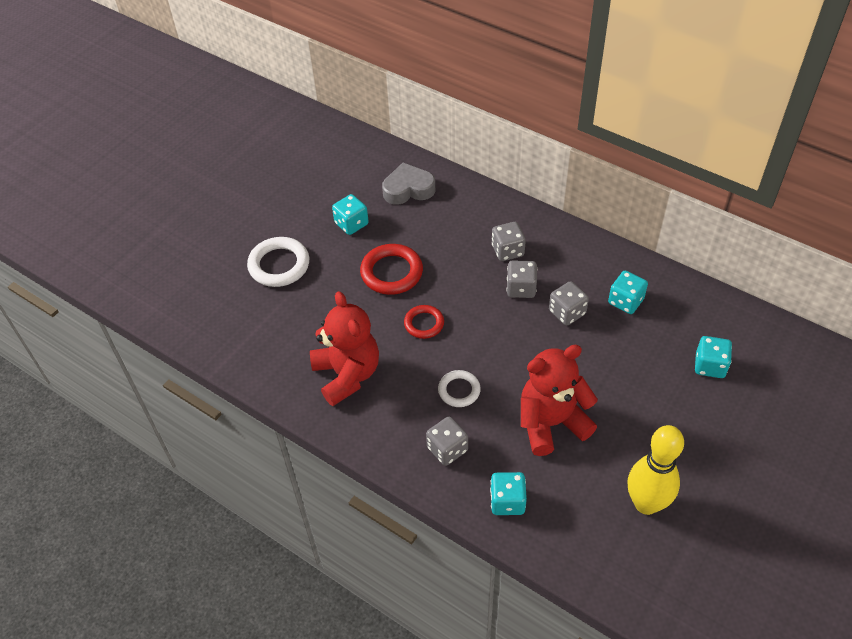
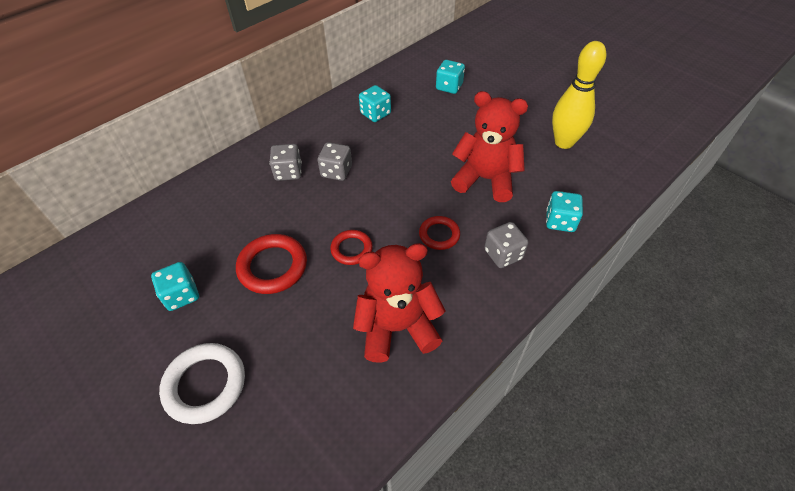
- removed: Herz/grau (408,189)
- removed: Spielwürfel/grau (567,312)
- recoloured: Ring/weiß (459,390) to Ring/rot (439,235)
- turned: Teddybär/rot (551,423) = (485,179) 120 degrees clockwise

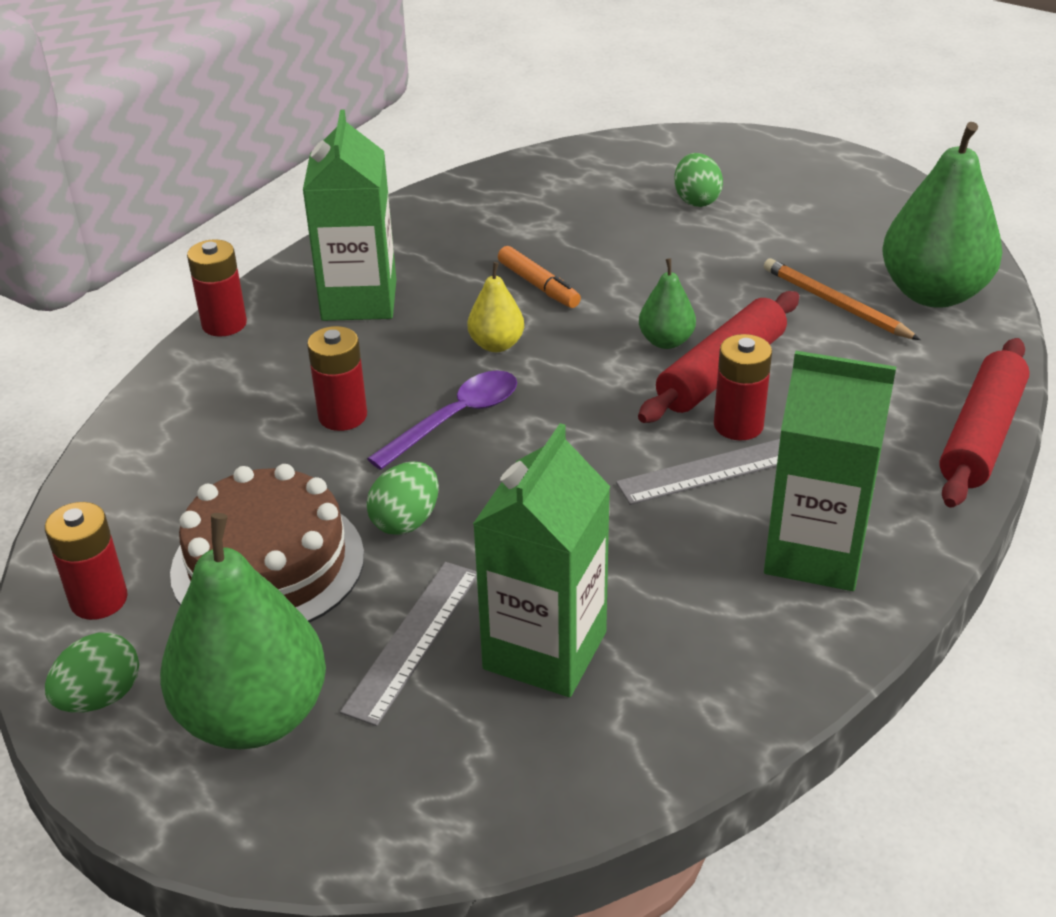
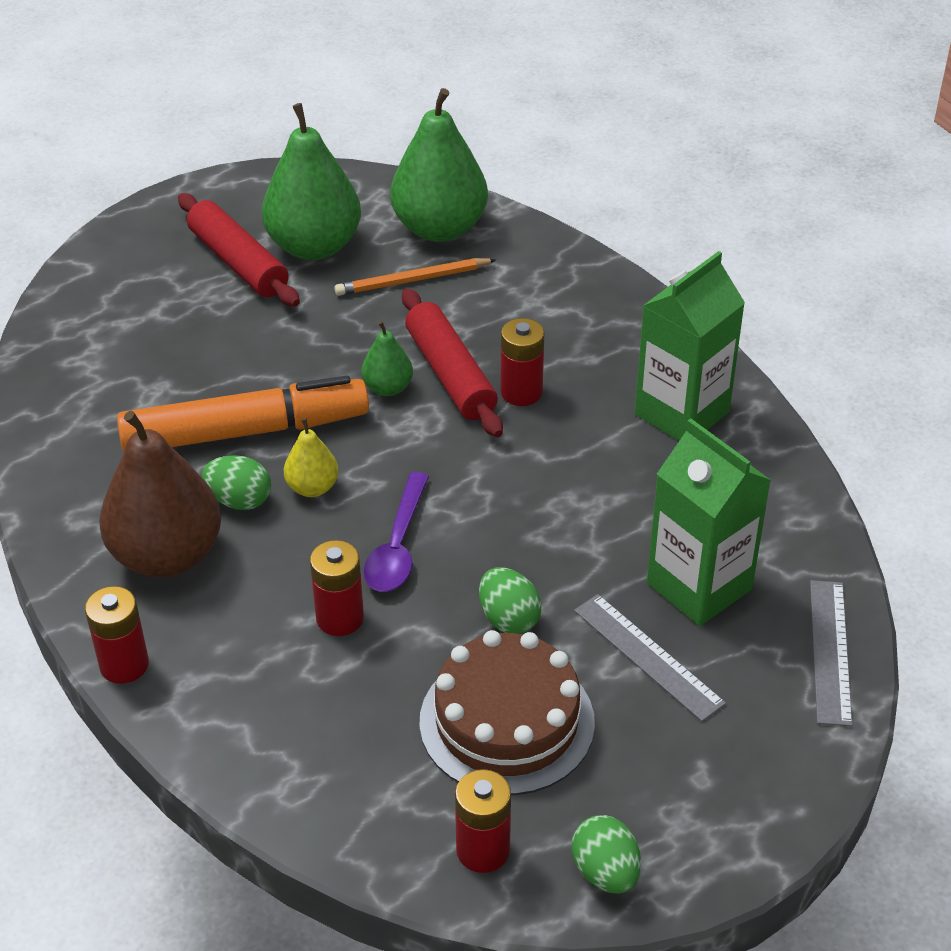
- moved: Birne/grün (254,716) to (314,246)
- moved: Lineal/grau (712,470) to (829,651)
- moved: Ei/grün (696,200) to (239,500)
- moved: Nudelholz/rot (981,436) to (238,262)
- replaced: Getränkekarton/grün (359,300) to Birne/braun (167,555)
- turned: Löffel/lila (456,418) = (397,546) 150 degrees counterclockwise
- resized: Filzstift/orange (538,285) = (245,431) x2.20

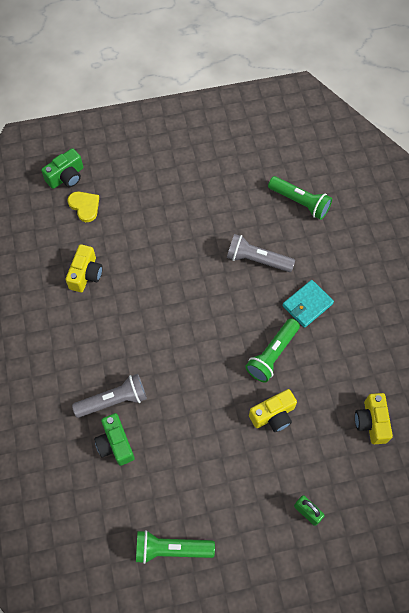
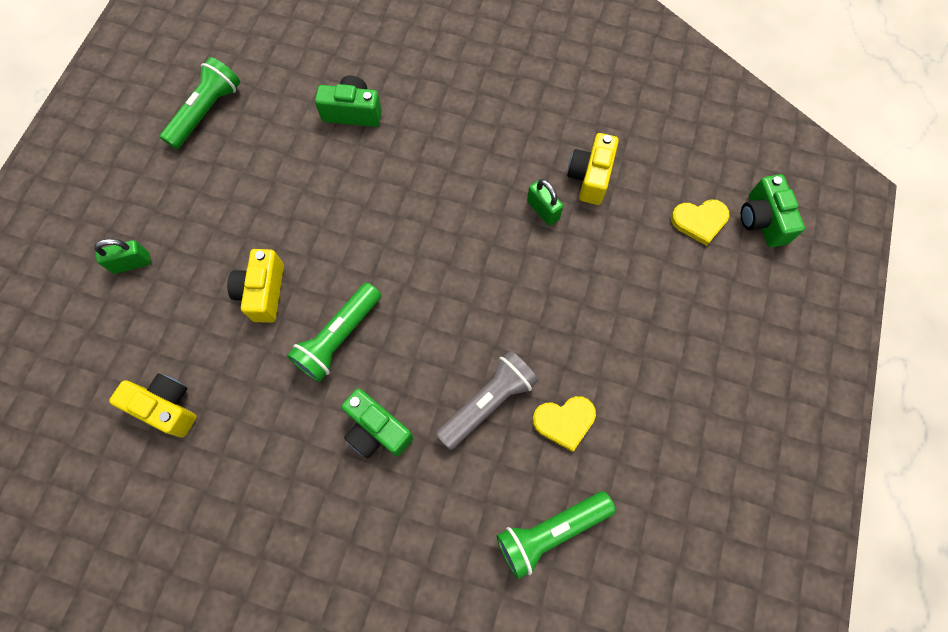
- removed: Taschenlampe/grau (114,400)
- added: Vorhängeschloss/grün (543,210)
- added: Herz/gelb (564,421)
- replaced: Geldbörse/türkis (307,304) to Kamera/grün (377,430)
- turned: Kamera/gelb (86,274) = (590,177) 60 degrees clockwise
- turned: Taschenlampe/grün (272,354) = (338,338) 120 degrees counterclockwise

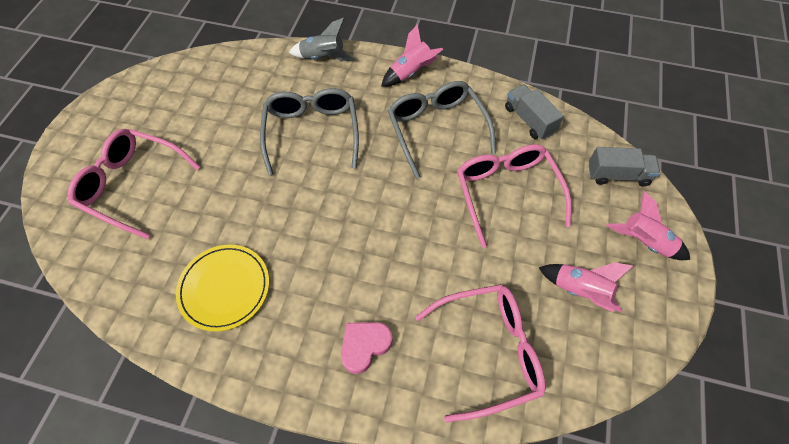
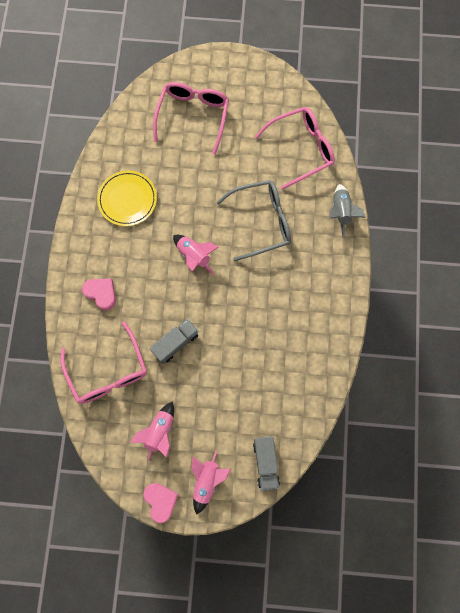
- removed: Brille/grau (436,129)
- added: Herz/rosa (161,501)
- moved: Rakete/rosa (411,73) to (194,256)
- moved: Brille/rosa (506,192) to (301,149)
- moved: Lastwagen/grau (529,120) to (175,343)

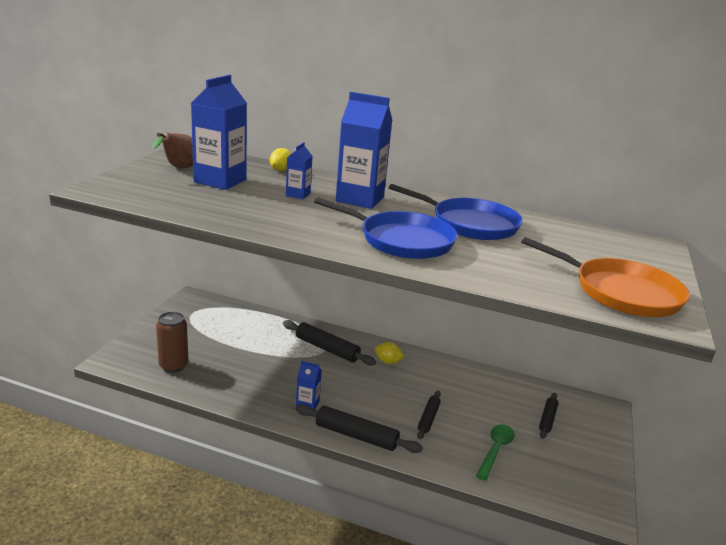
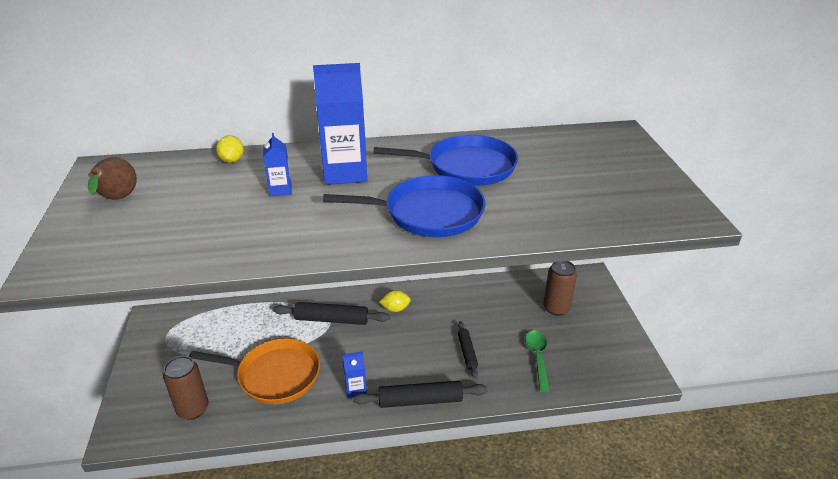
- removed: Getränkekarton/blau (220,181)
- moved: Pfanne/orange (621,292) to (275,375)
- replaced: Nudelholz/schwarz (547,419) to Dose/braun (556,308)

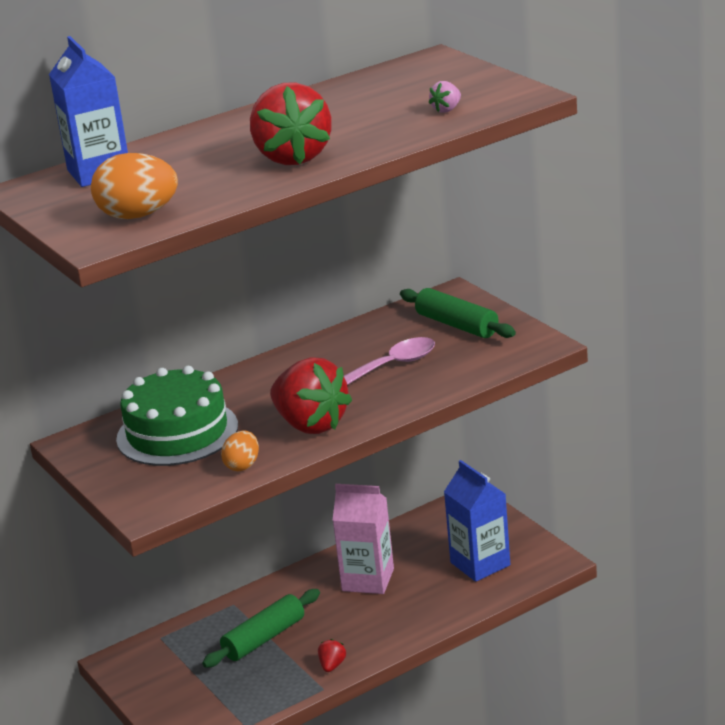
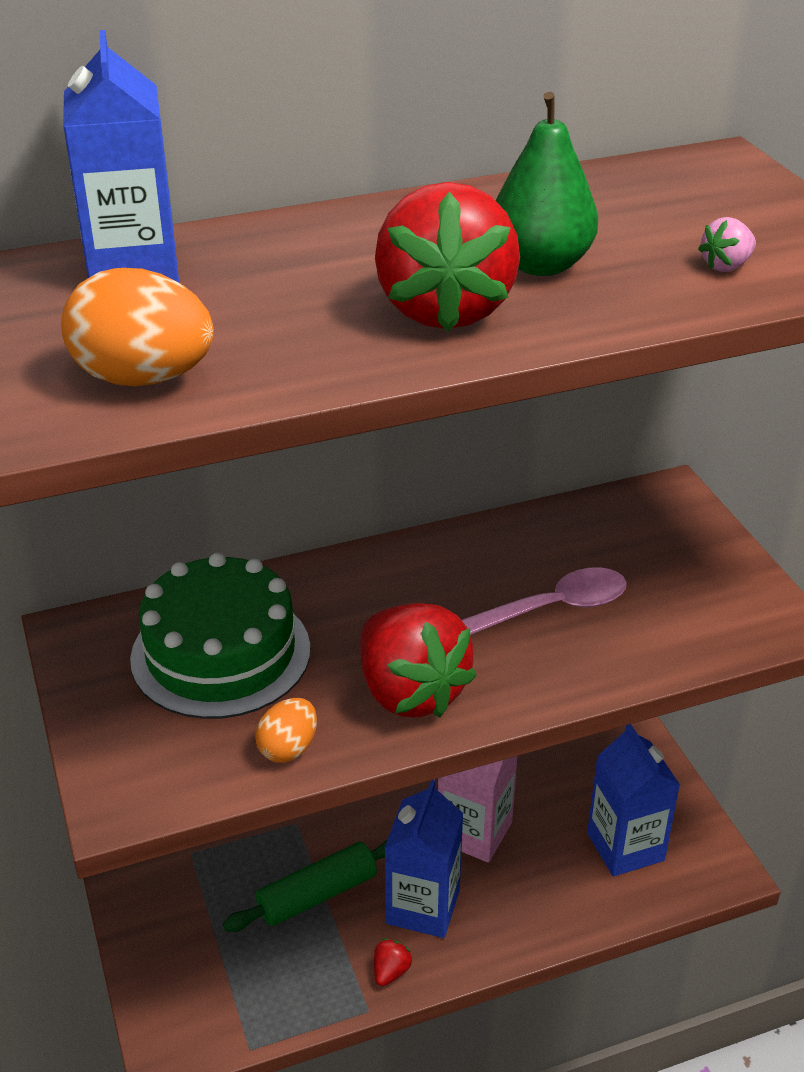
- removed: Nudelholz/grün (457,325)
- added: Getränkekarton/blau (423,906)
- added: Birne/grün (540,265)

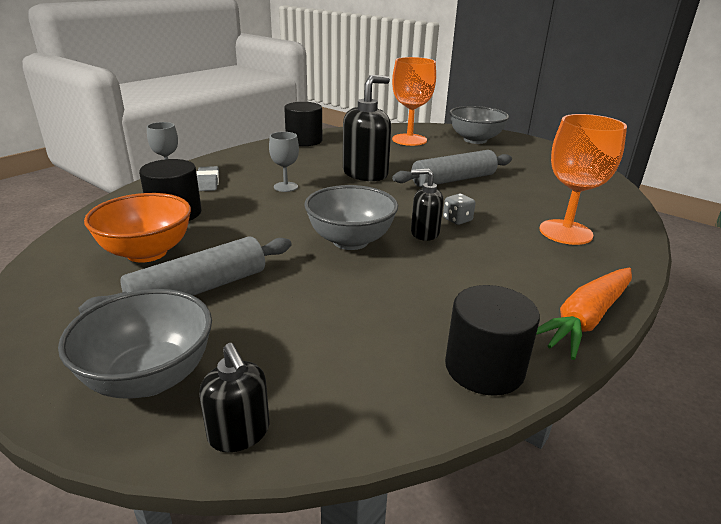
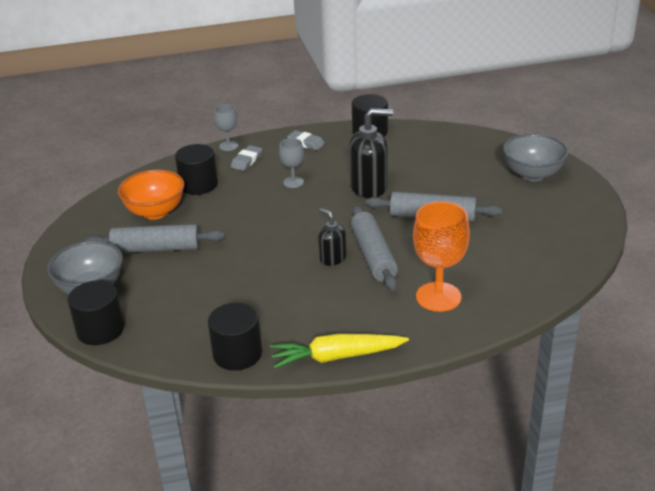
- removed: Schüssel/grau (350,241)
- removed: Kelch/orange (409,140)
- added: Radiergummi/grau (306,143)
- replaced: Seifenspender/schwarz (239,433) to Vollzylinder/schwarz (100,330)
- replaced: Spielwürfel/grau (457,220) to Nudelholz/grau (373,256)
- recoloured: Karotte/orange (585,319) to Karotte/gelb (336,357)

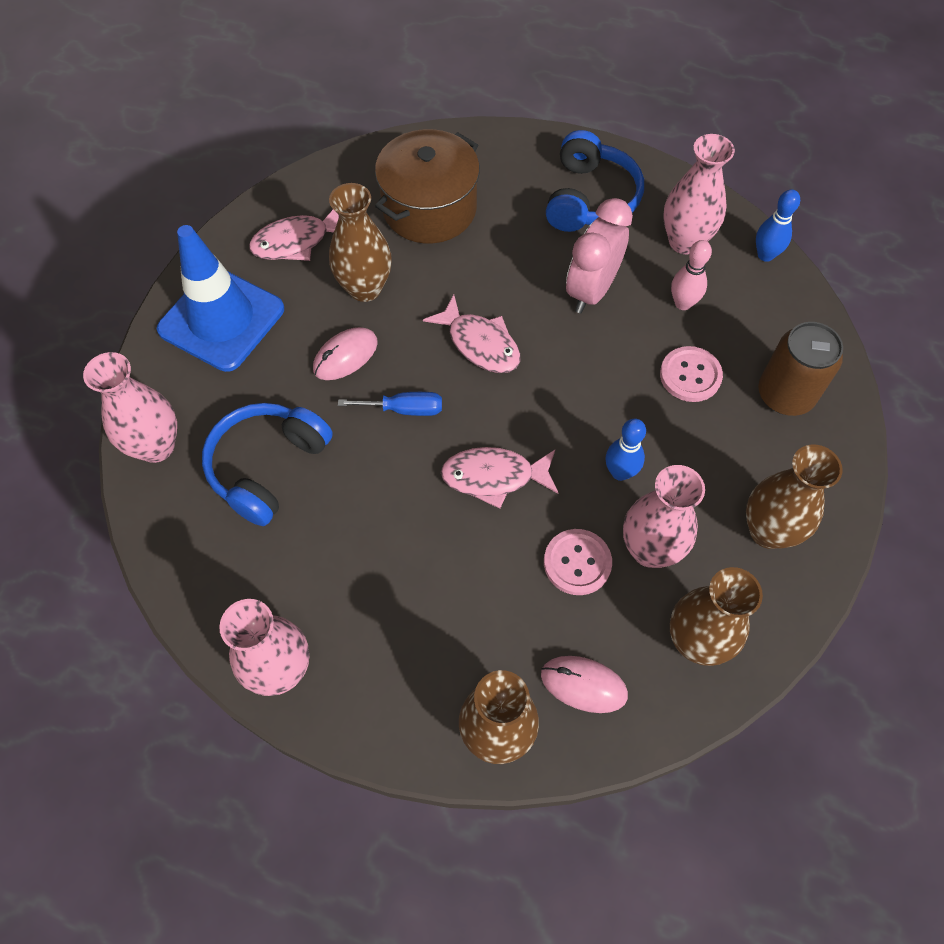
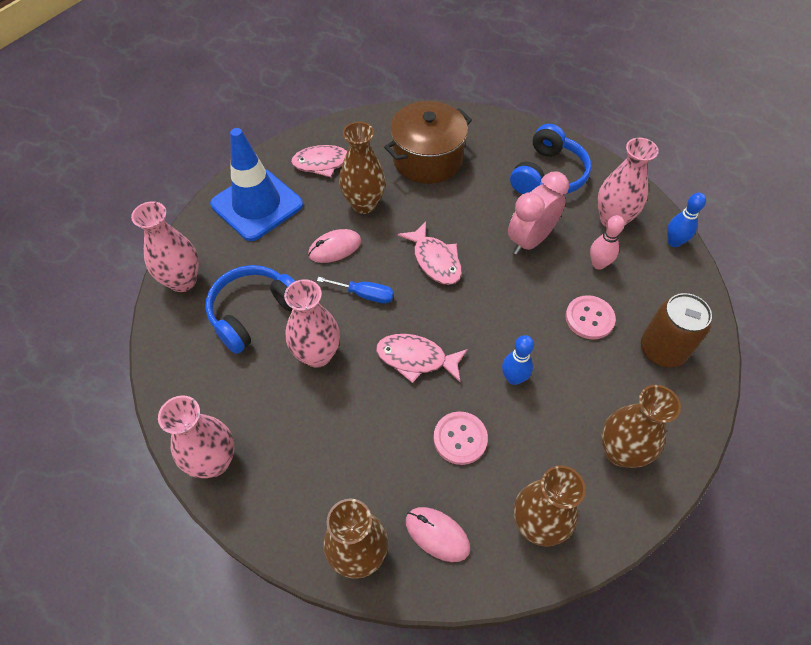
- moved: Vase/rosa (650,549) to (317,355)

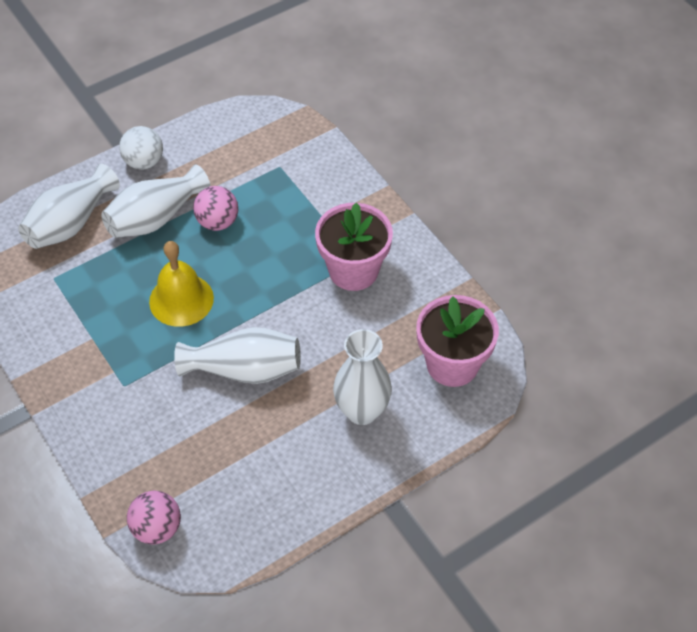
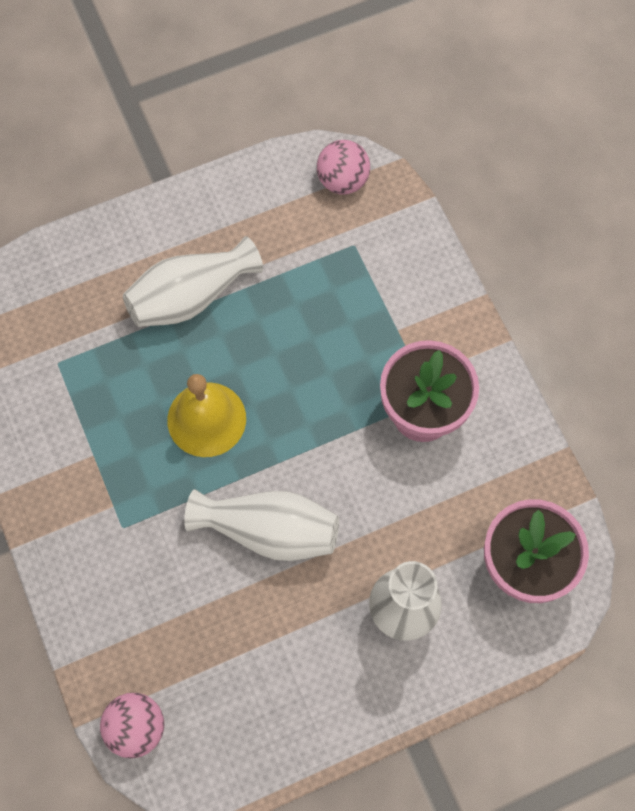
- removed: Vase/weiß (70,223)
- removed: Ball/weiß (144,162)
- moved: Ball/rosa (218,222) to (343,181)

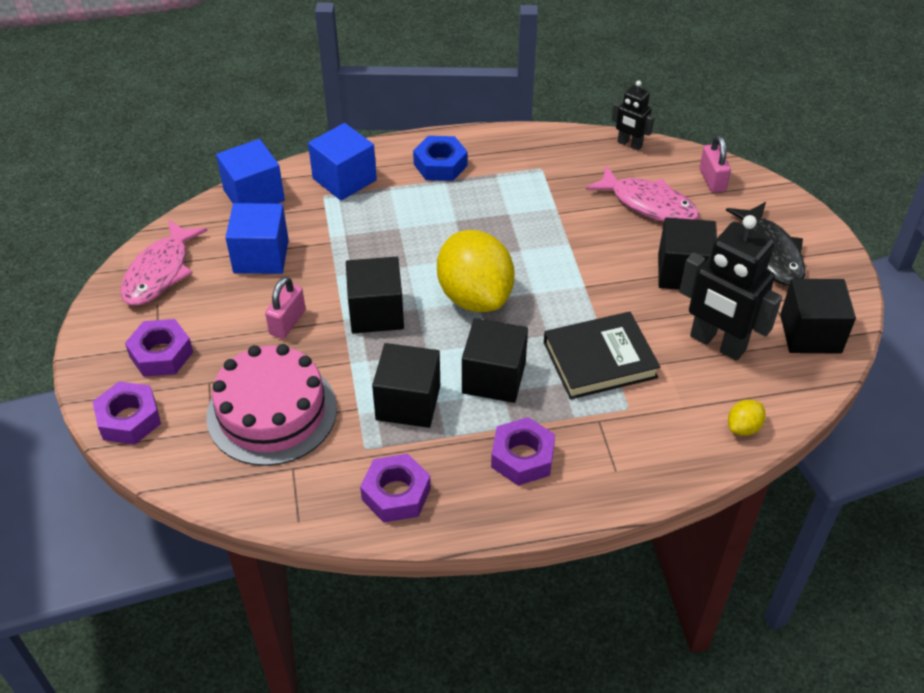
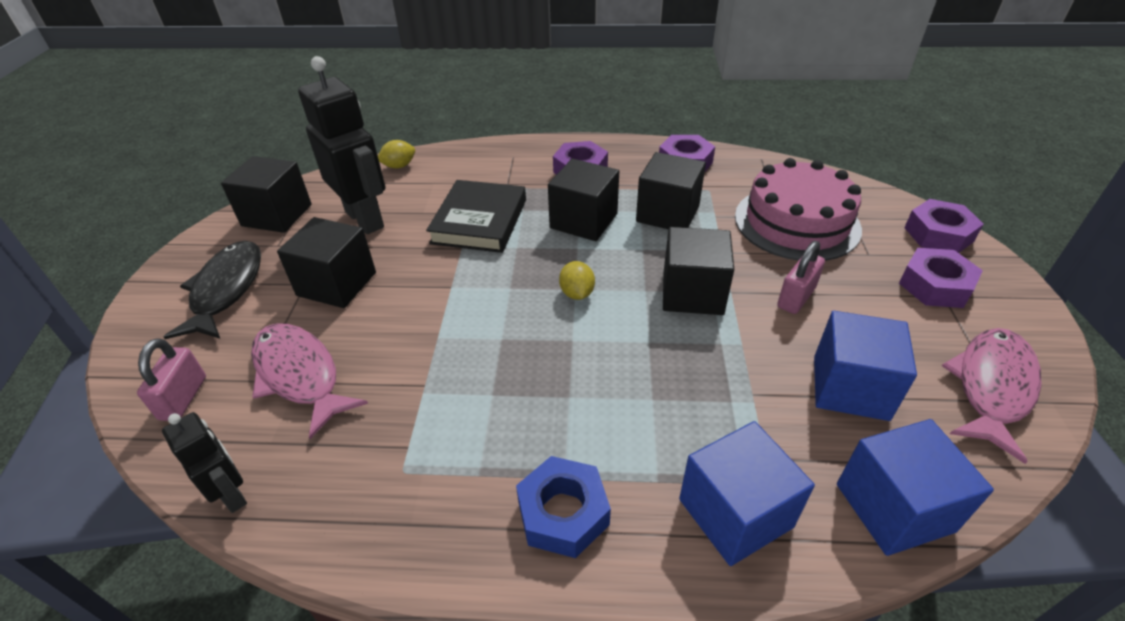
- turned: Buch/schwarz (599,359) = (479,221) 75 degrees counterclockwise
- resized: Zitrone/gelb (475,296) = (577,293) x0.41

